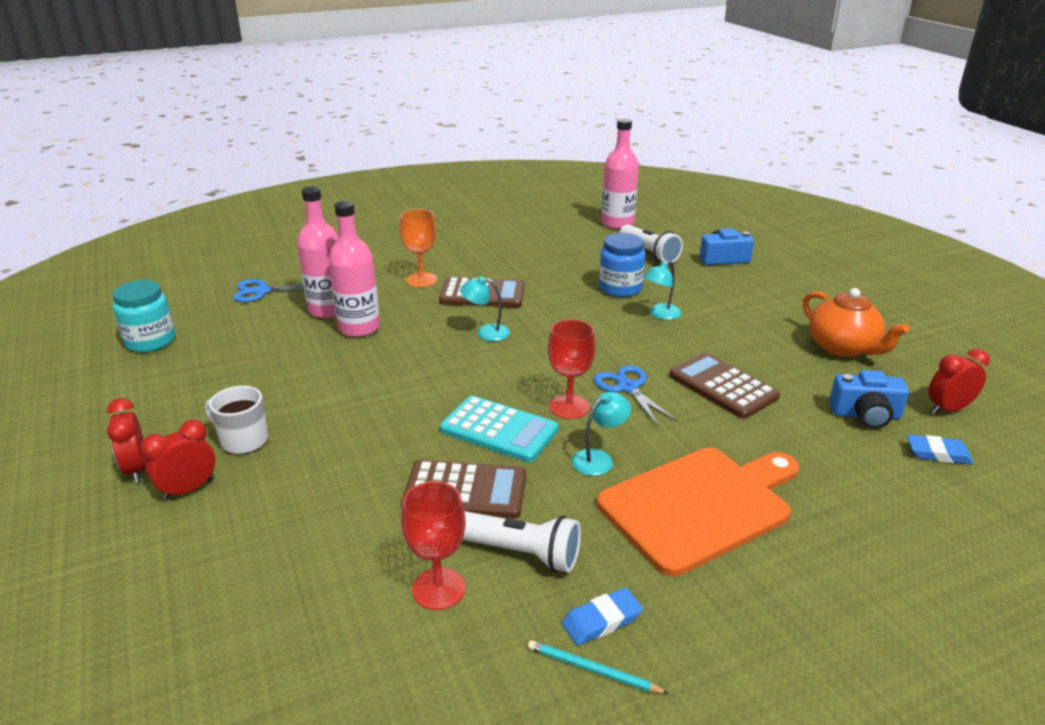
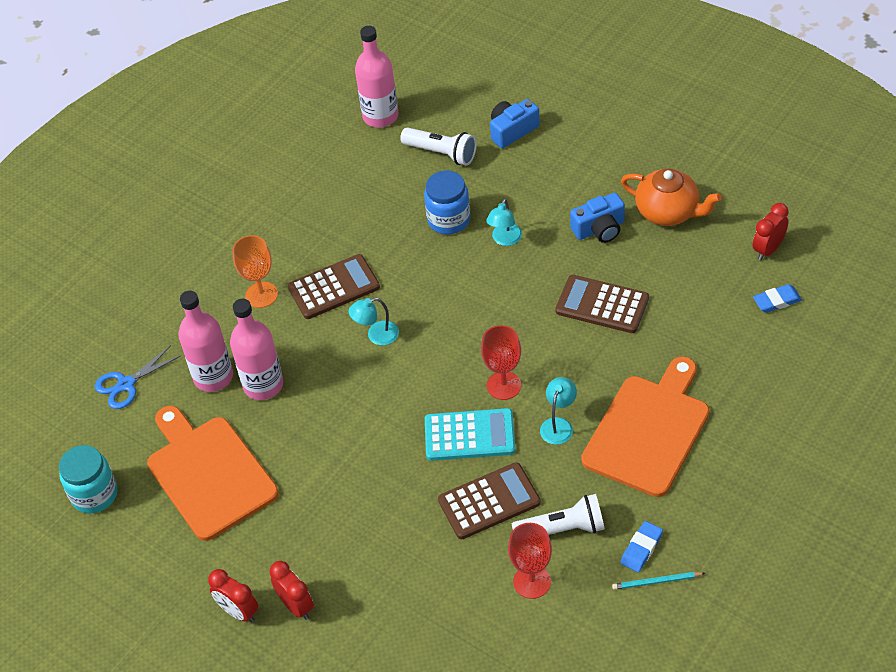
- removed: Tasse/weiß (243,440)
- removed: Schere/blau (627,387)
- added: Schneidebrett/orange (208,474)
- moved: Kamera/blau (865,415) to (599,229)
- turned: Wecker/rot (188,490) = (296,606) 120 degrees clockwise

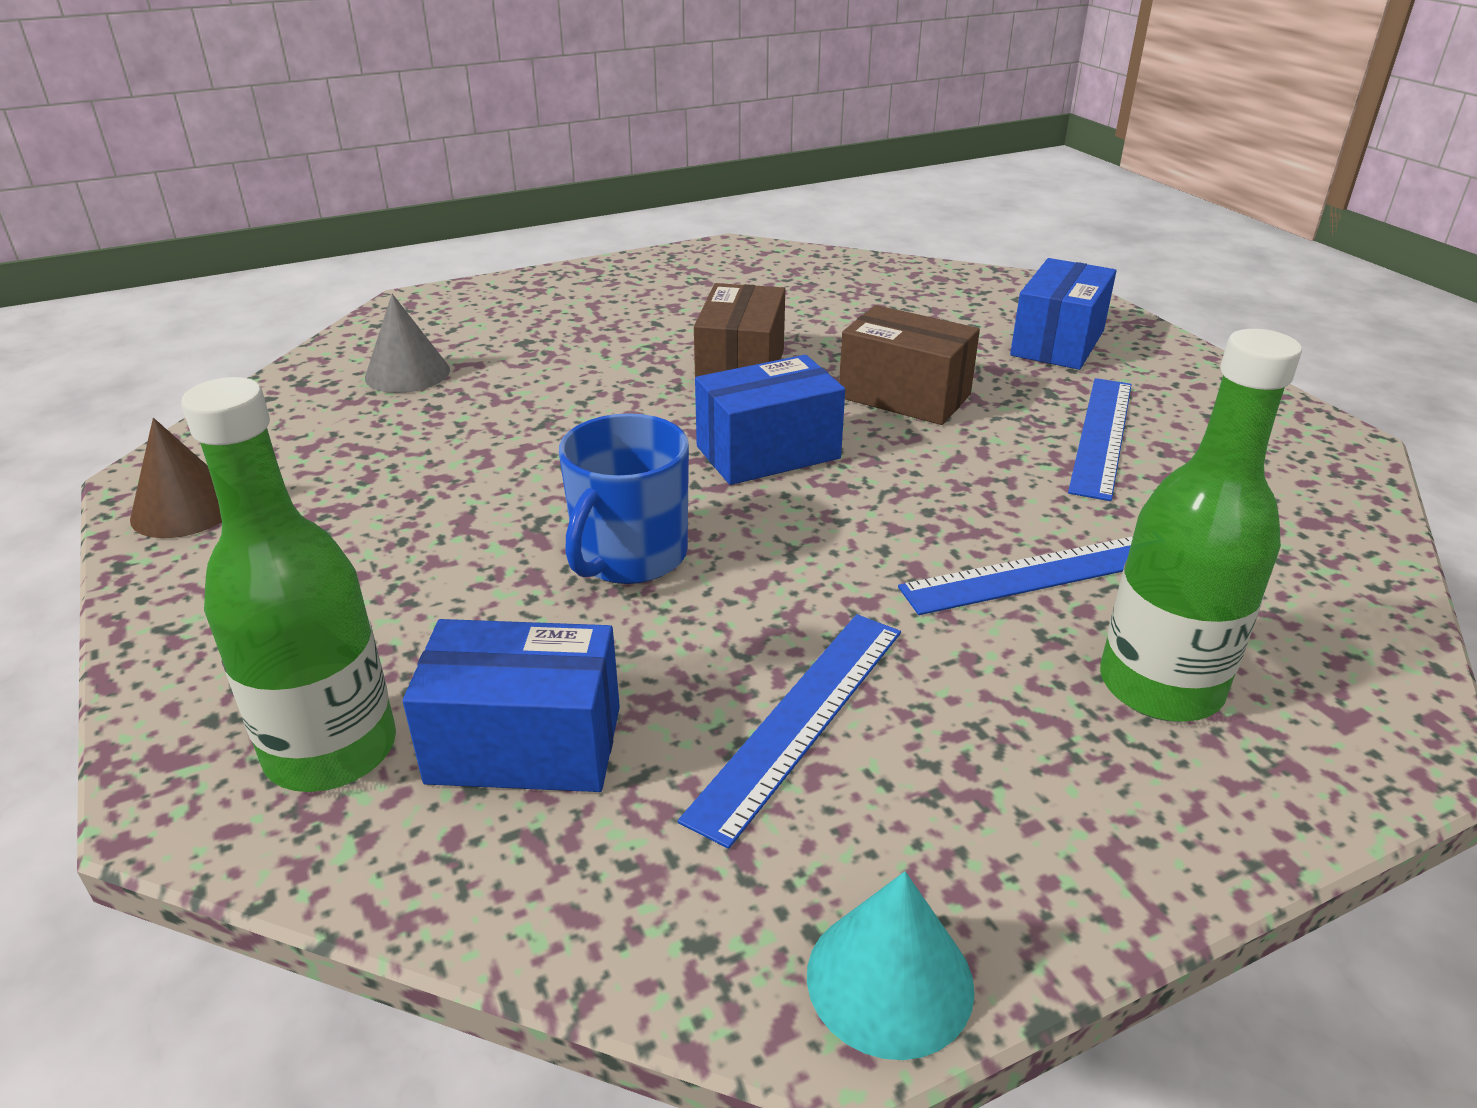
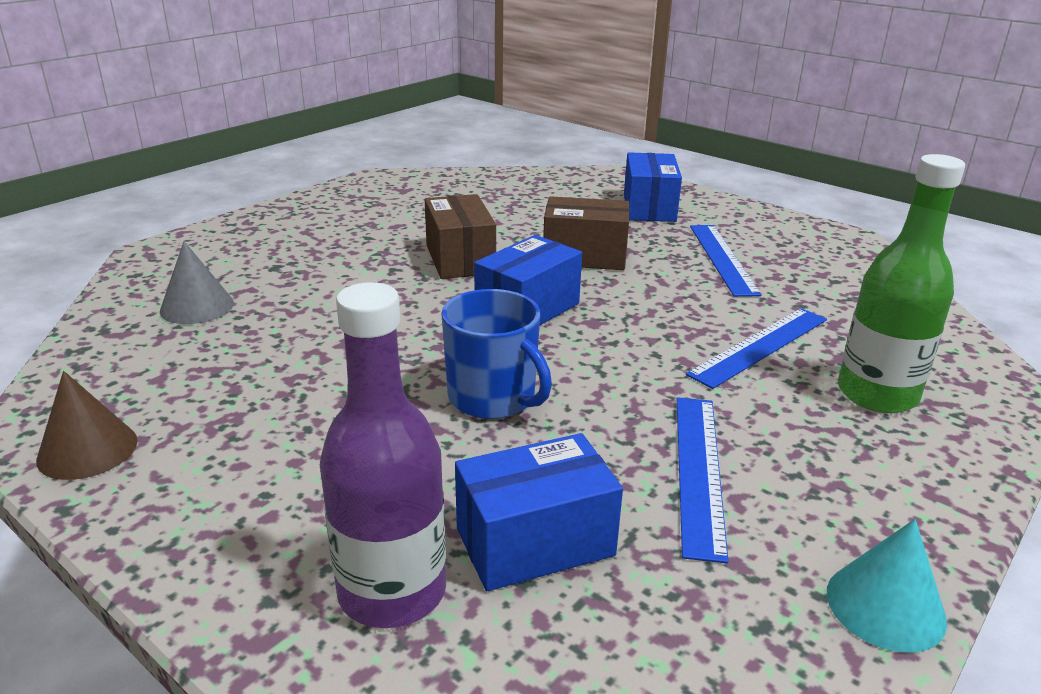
- recoloured: Flasche/grün (331,750) to Flasche/lila (392,591)
- turned: Tasse/blau (629,556) = (493,398) 45 degrees counterclockwise

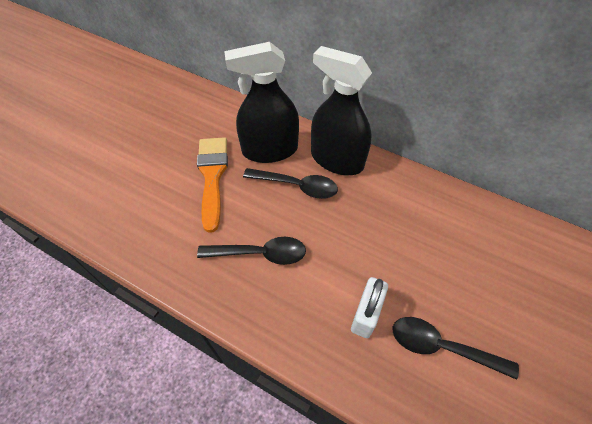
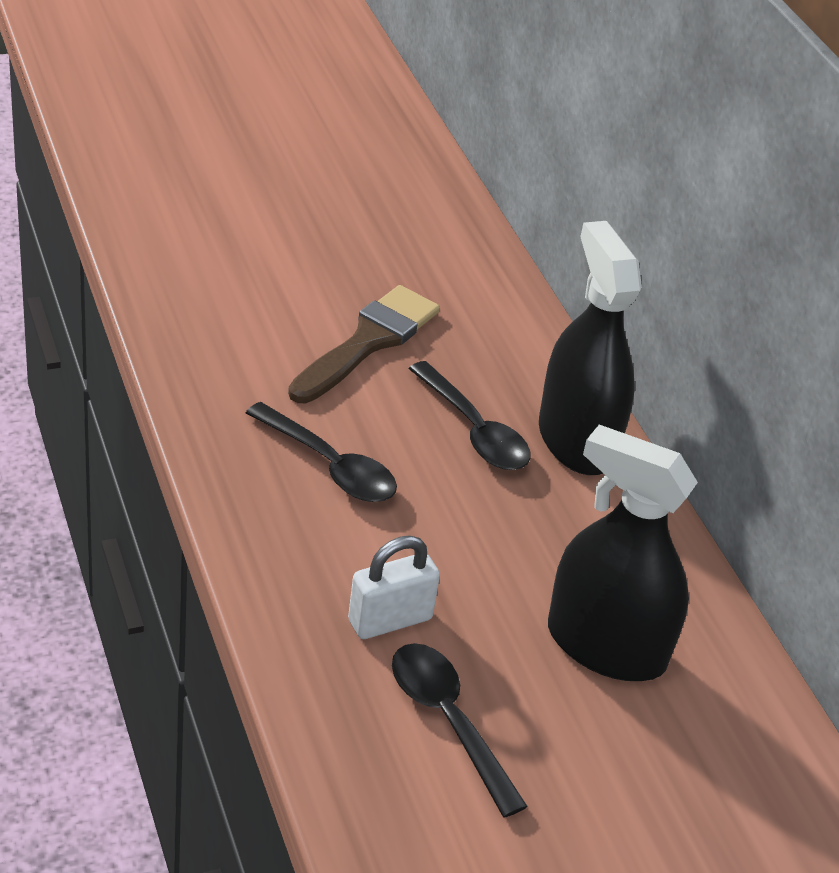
- moved: Sprühflasche/schwarz (270,150) to (606,646)
- recoloured: Pinsel/orange (212,176) to Pinsel/braun (368,342)

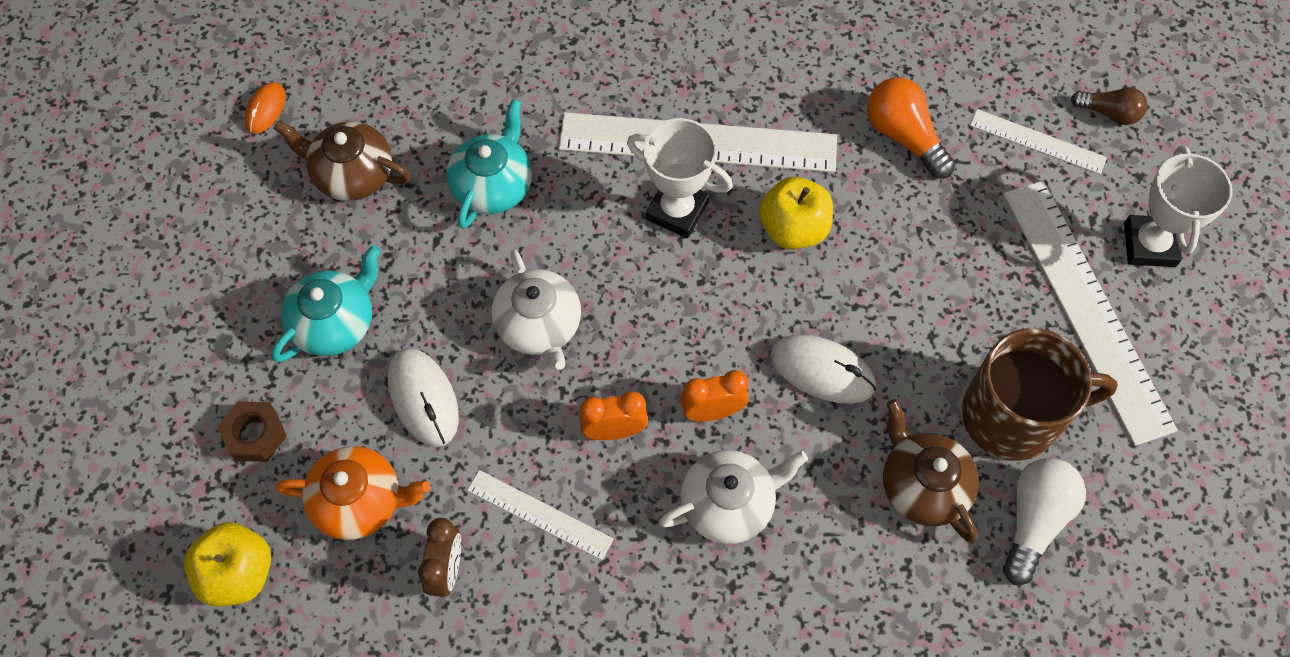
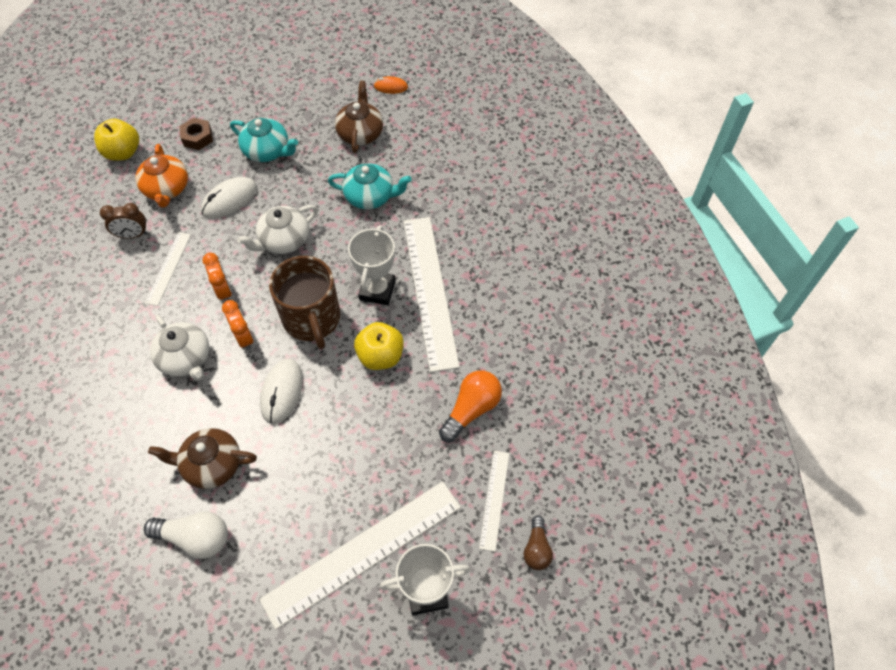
- moved: Tasse/braun (1013,416) to (312,319)
- turned: Teekanne/braun (923,485) = (211,464) 135 degrees counterclockwise

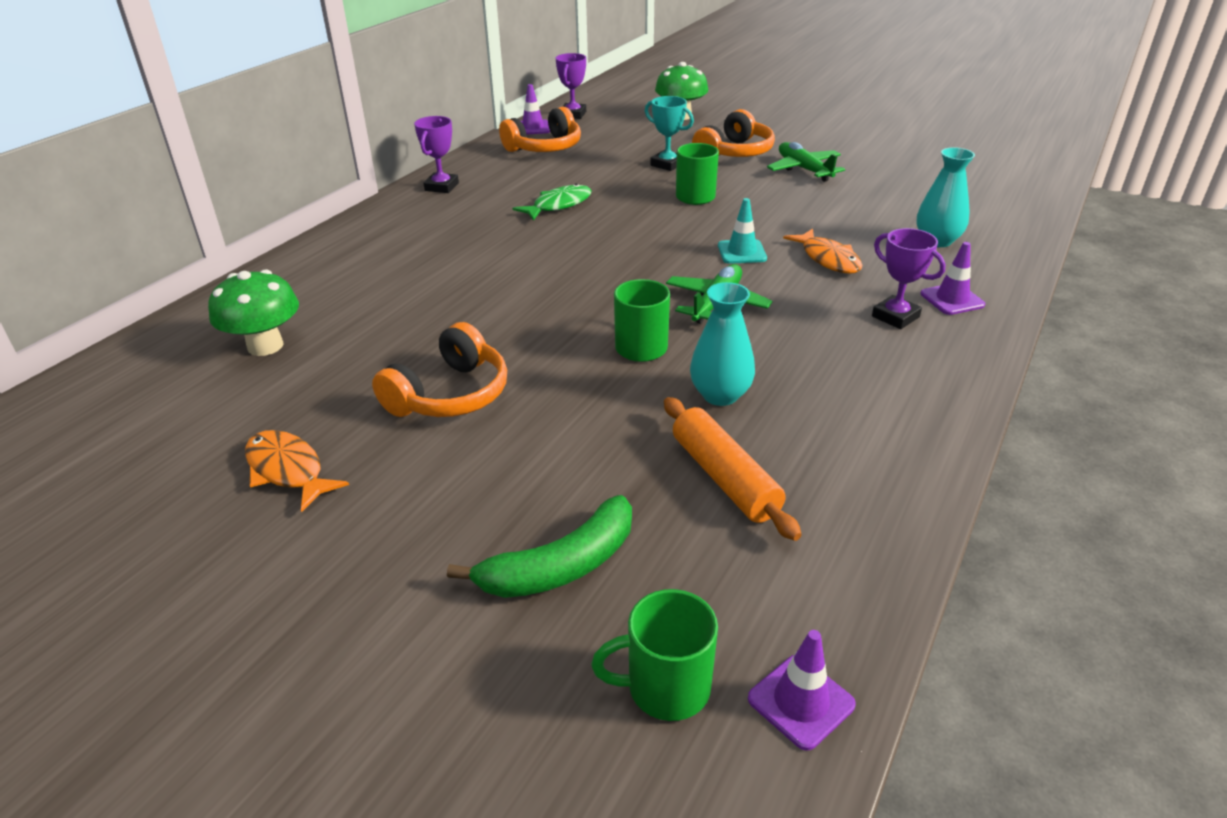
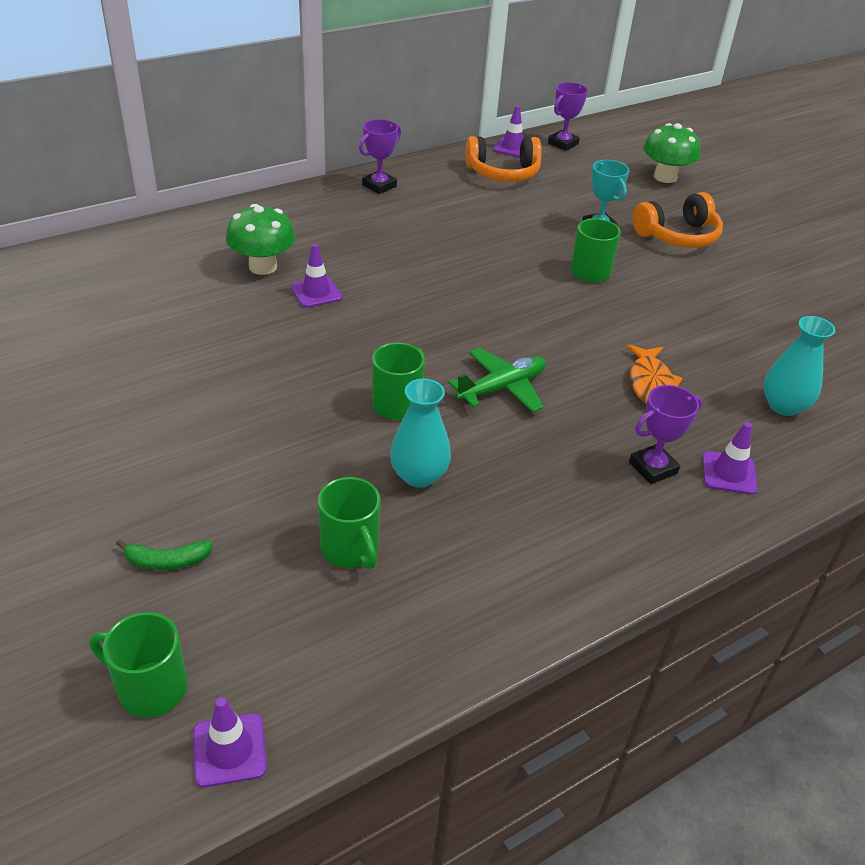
- removed: Fisch/orange (288,470)
- removed: Kopfhörer/orange (449,395)
- removed: Fisch/grün (558,205)
- removed: Leitkegel/türkis (741,252)
- removed: Flugzeug/grün (804,169)
- added: Leitkegel/lila (316,292)
- moved: Pilz/grün (265,346) to (263,267)
- replaced: Nudelholz/orange (725,478) to Tasse/grün (350,549)
- turned: Pokal/lila (895,317) = (653,468) 75 degrees clockwise
- resized: Banane/grün (560,566) = (166,561) x0.56

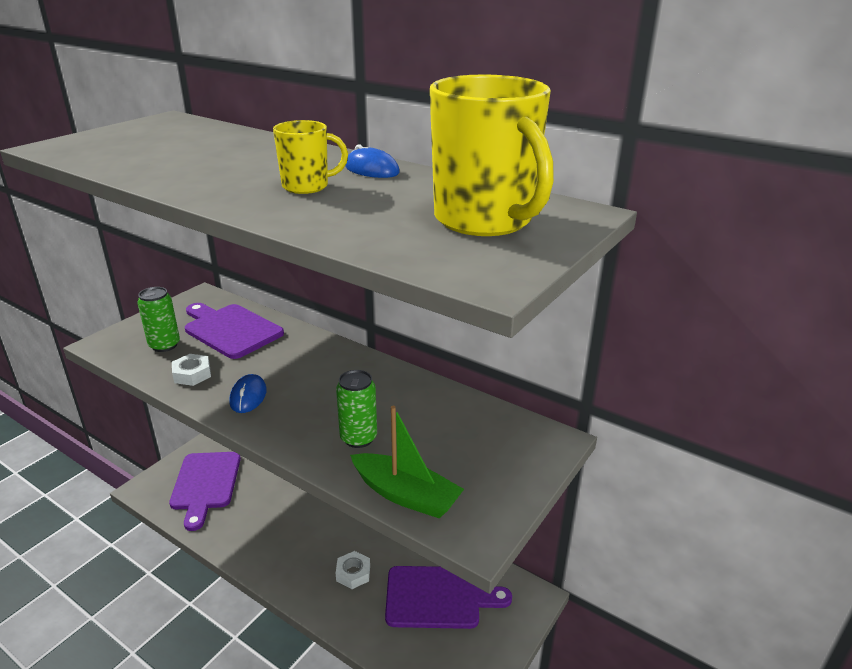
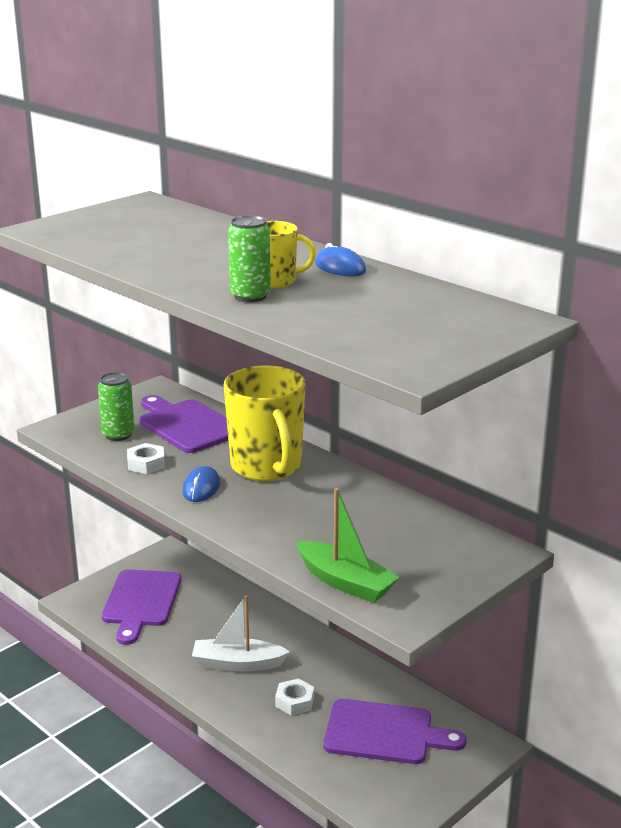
- added: Boot/weiß (237,663)
- moved: Dose/grün (358,438) to (250,296)
- moved: Tasse/gelb (485,221) to (267,467)

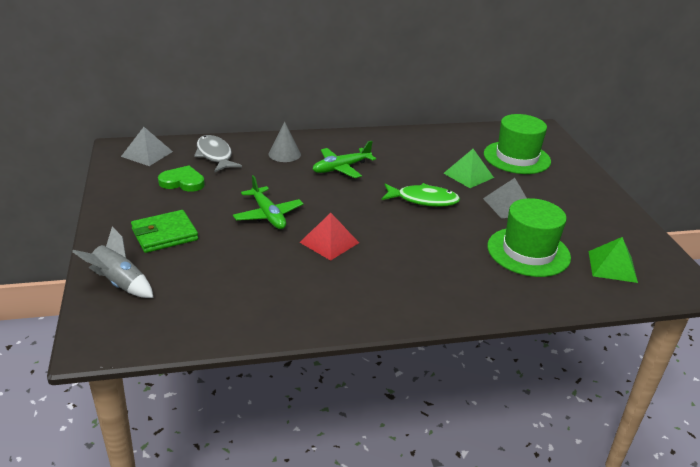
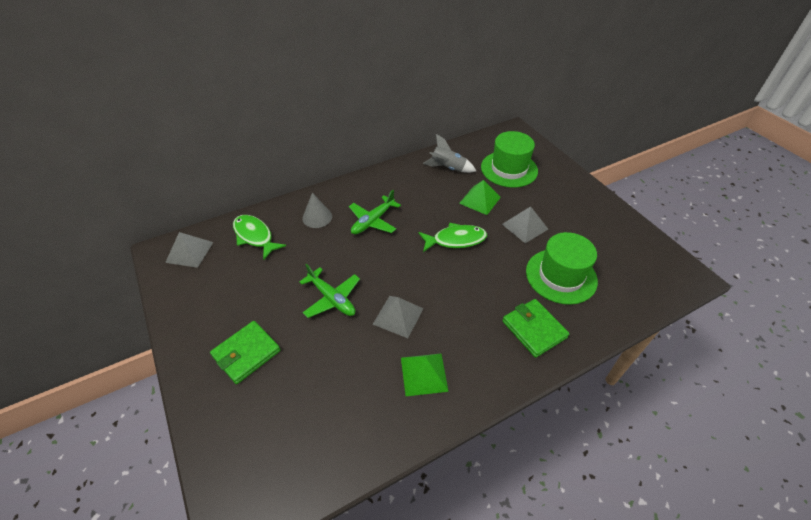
- removed: Herz/grün (182,182)
- added: Geldbörse/grün (534,329)
- moved: Rakete/grau (119,283) to (448,168)
- moved: Pyramide/grün (612,266) to (424,374)
- recoloured: Fisch/grau (215,155) to Fisch/grün (255,236)
- recoloured: Pyramide/rot (329,242) to Pyramide/grau (398,316)

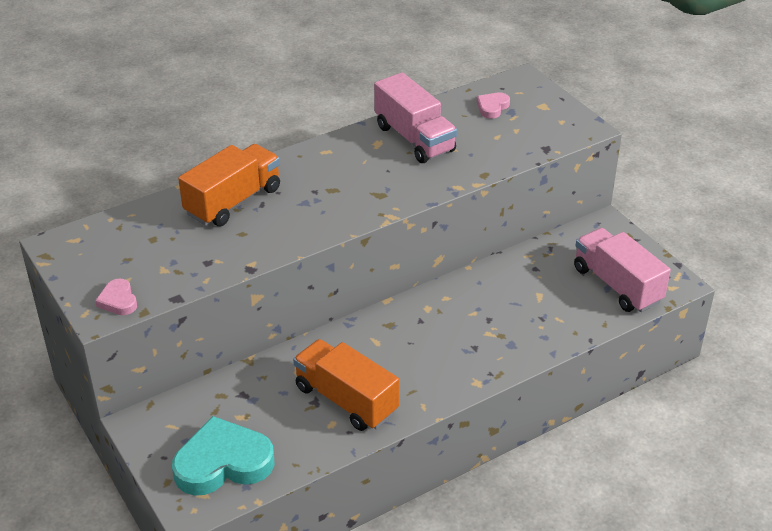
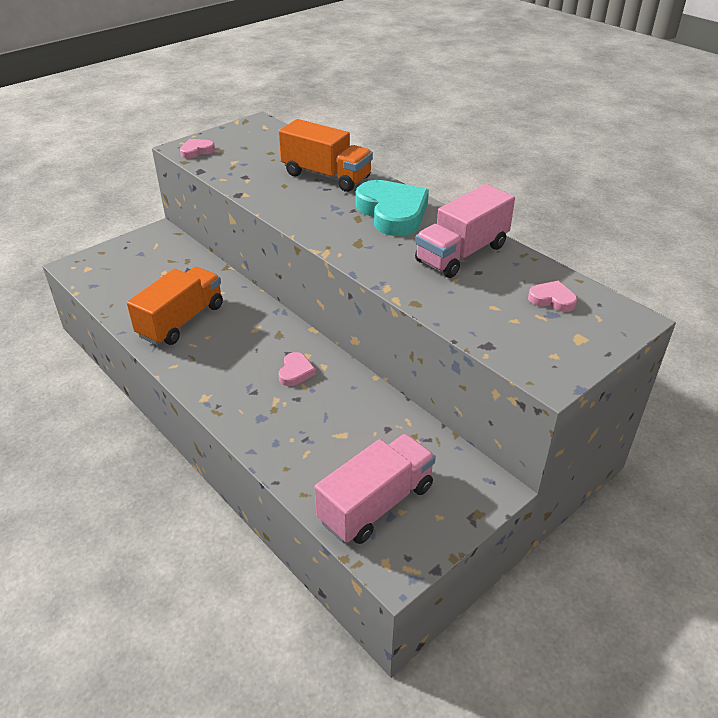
- added: Herz/rosa (295,372)
- moved: Herz/türkis (223,463) to (392,213)

